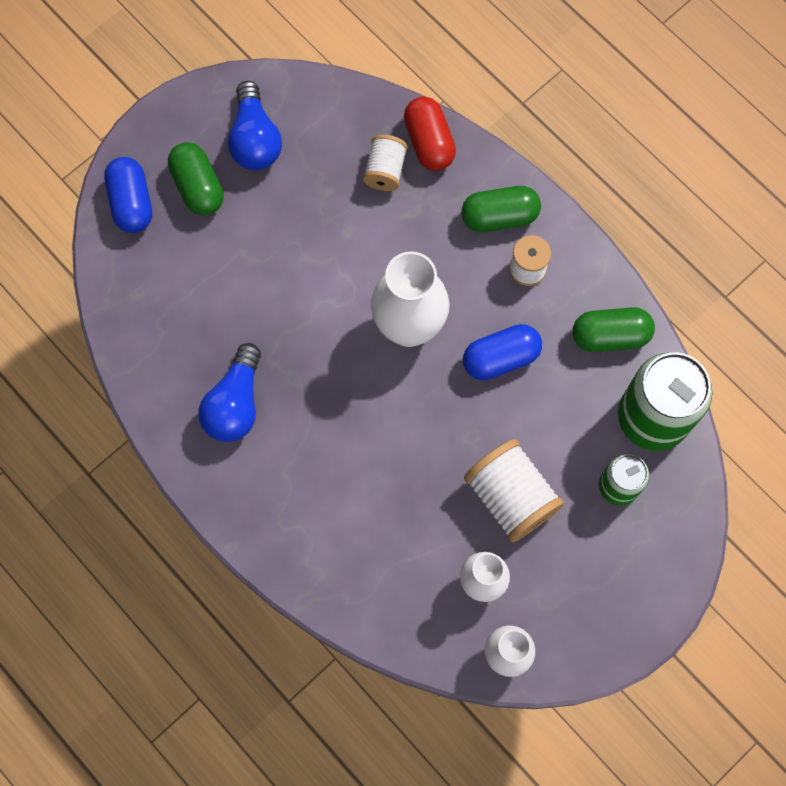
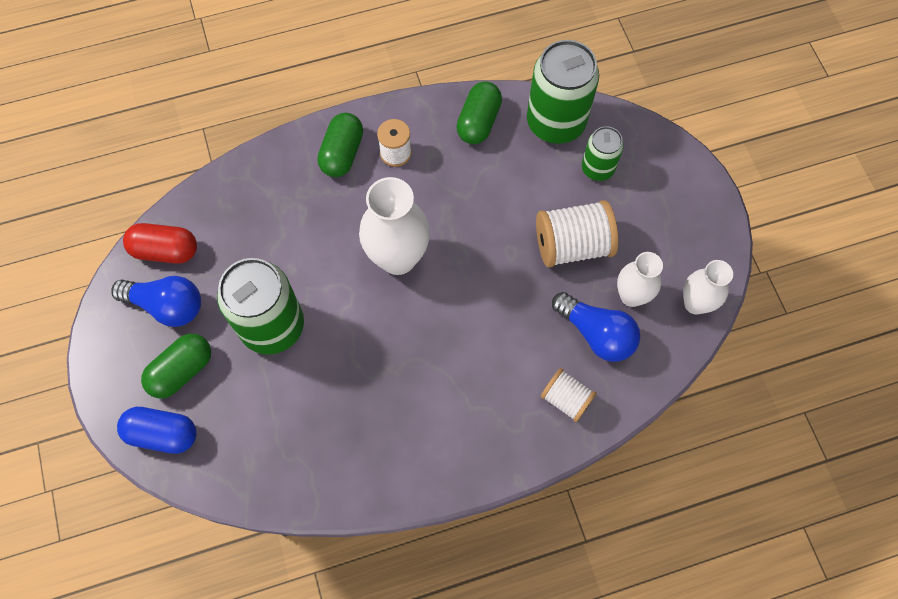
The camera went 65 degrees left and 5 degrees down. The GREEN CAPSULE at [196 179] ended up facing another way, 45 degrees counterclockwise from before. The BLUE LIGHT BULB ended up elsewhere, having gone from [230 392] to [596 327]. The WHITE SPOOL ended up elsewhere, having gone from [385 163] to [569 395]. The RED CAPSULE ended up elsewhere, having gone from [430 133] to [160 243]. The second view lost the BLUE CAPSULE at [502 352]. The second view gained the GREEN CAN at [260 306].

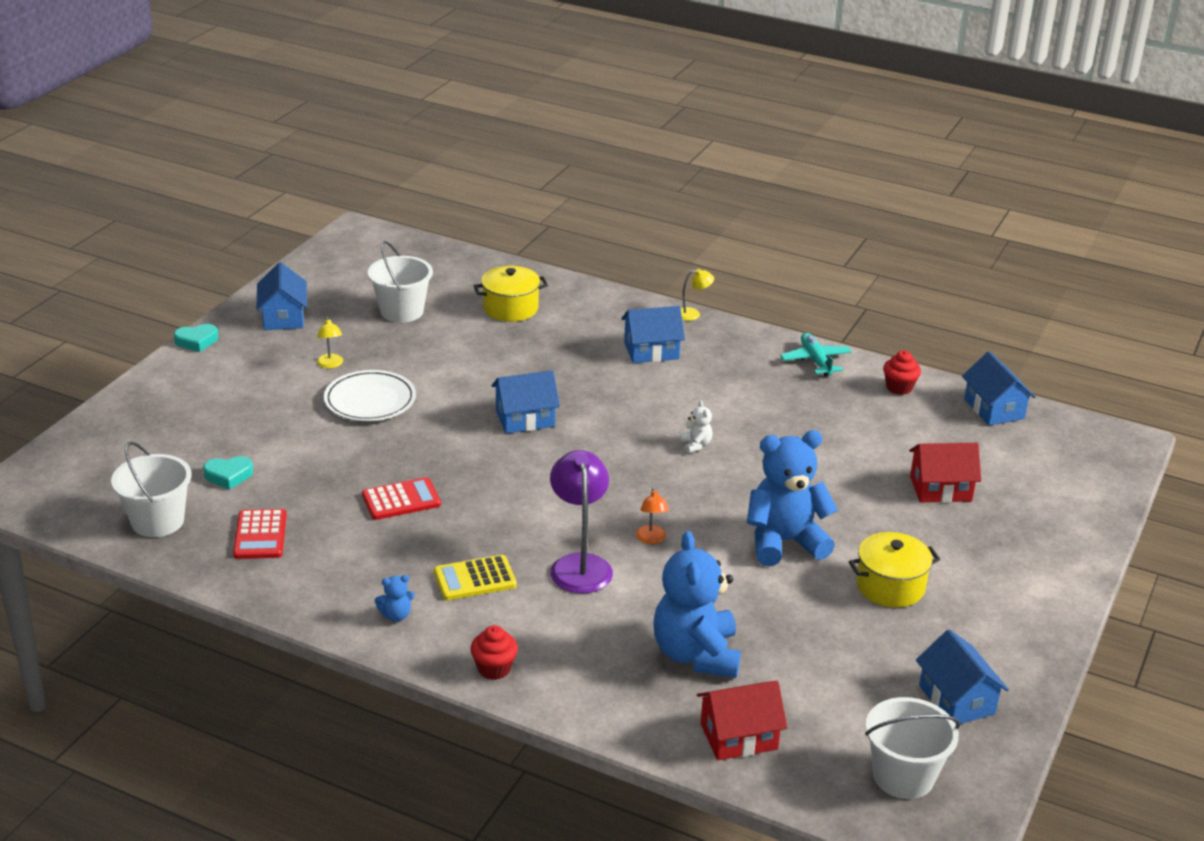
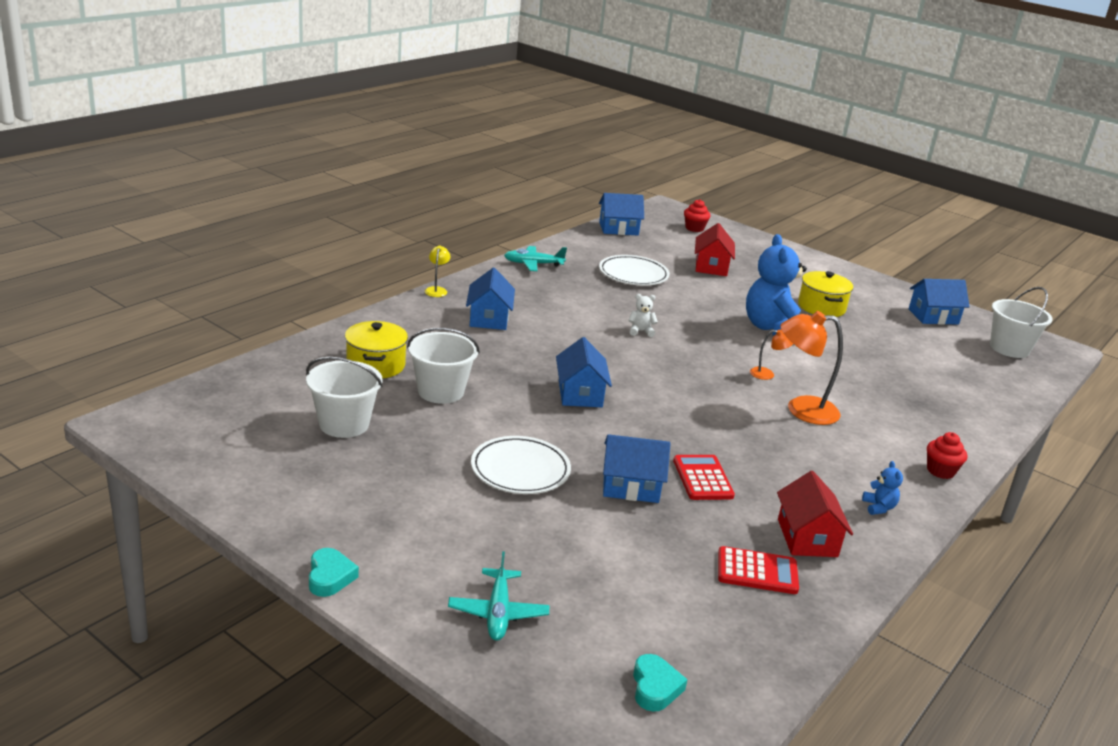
The camera went 80 degrees left and 5 degrees down. The WHITE BUCKET ended up elsewhere, having gone from [151 489] to [443 366]. The TURQUOISE HEART ended up elsewhere, having gone from [228 473] to [660 683]. The BLUE HOUSE ended up elsewhere, having gone from [281 296] to [637 468]. The second view lost the YELLOW LAMP at [330 342]. The second view lost the YELLOW CALCULATOR at [475 577]. What was the PURPLE LAMP at [581 521] turned into the ORANGE LAMP at [811 368]. The second view lost the BLUE TEDDY BEAR at [697 604]. The RED HOUSE ended up elsewhere, having gone from [742 720] to [815 514]. The RED CUPCAKE ended up elsewhere, having gone from [902 372] to [697 215]. The second view gained the TURQUOISE PLANE at [498 596]. The second view gained the WHITE PLATE at [634 270].

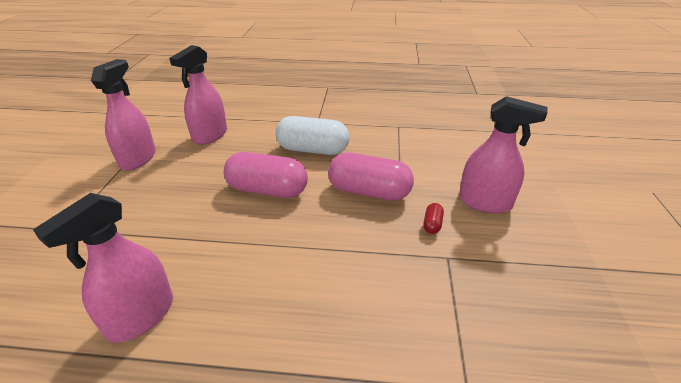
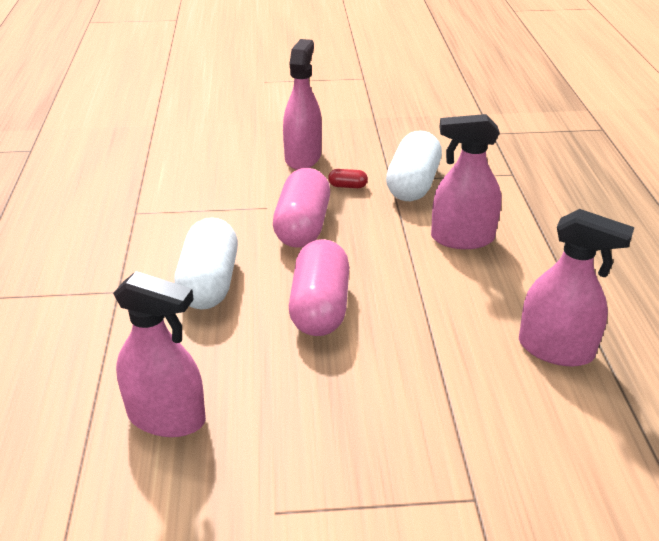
The camera went 100 degrees left and 0 degrees up. The PINK SPRAY BOTTLE ended up elsewhere, having gone from [123 114] to [466 181]. The second view gained the WHITE CAPSULE at [414 166].

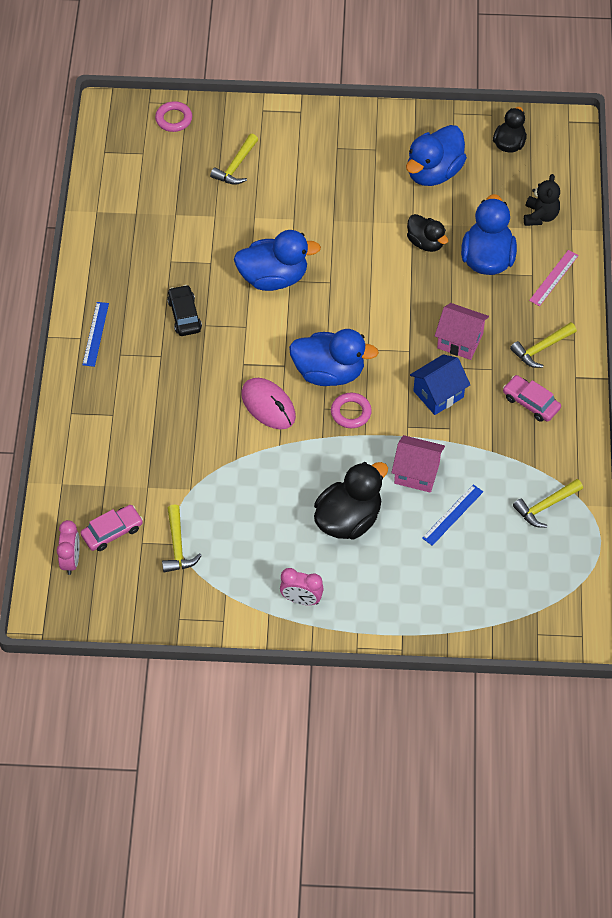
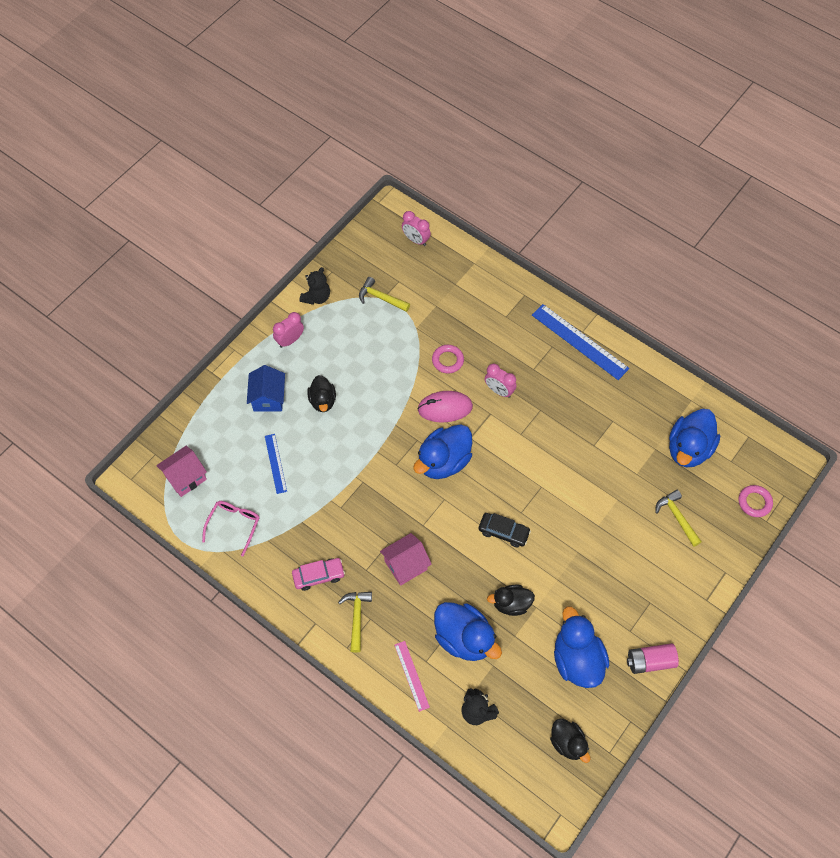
The camera went 125 degrees right and 5 degrees up. The second view lost the PINK CAR at [112 528]. The size of the BLUE RULER at [95 334] changed by a factor of 1.79. The BLACK CAR ended up elsewhere, having gone from [184 310] to [505 530]. The BLUE DUCK ended up elsewhere, having gone from [277 260] to [694 438]. The size of the BLACK DUCK at [351 500] changed by a factor of 0.61. The PINK RING ended up elsewhere, having gone from [351 410] to [448 359]. The PINK HOUSE ended up elsewhere, having gone from [418 464] to [181 471]. The BLUE HOUSE ended up elsewhere, having gone from [440 384] to [266 388]. Where the YELLOW HAMMER stood at [548 503], the PINK GLASSES came to stand at [231 529]. The second view gained the BLACK TEDDY BEAR at [315 286]. The second view gained the PINK CLOCK at [501 381]. The second view gained the PINK BATTERY at [653 658].

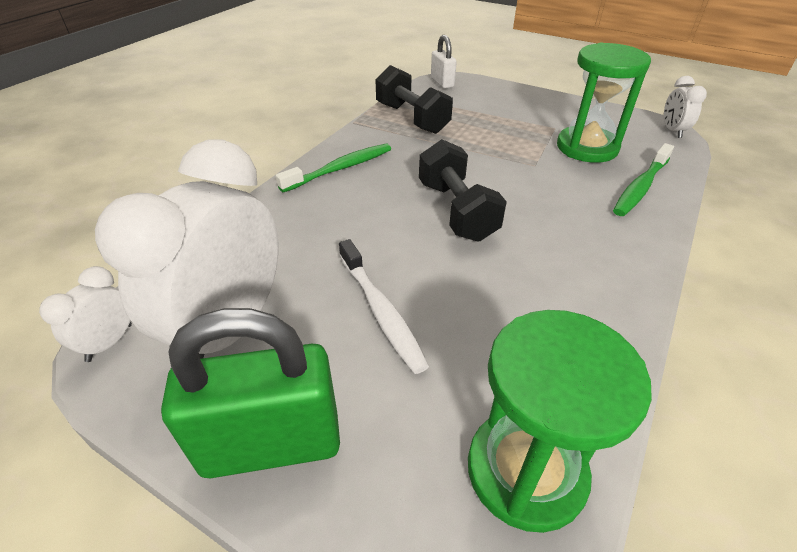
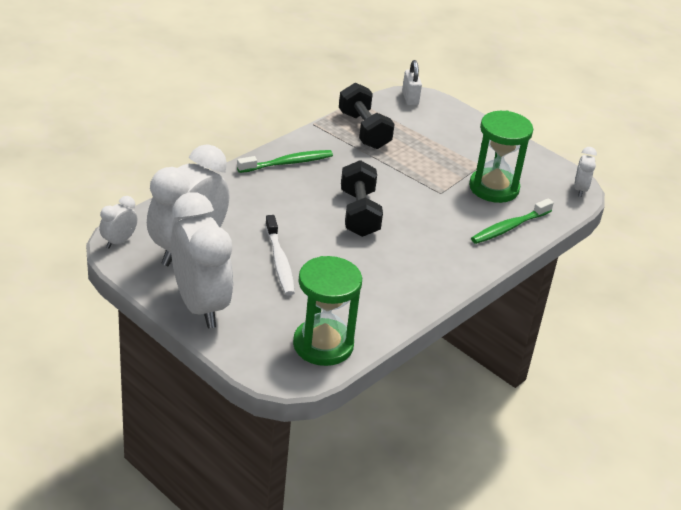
The camera went 10 degrees right and 5 degrees down. Where the GREEN PADLOCK stood at [250 393], the WHITE CLOCK came to stand at [202 260].

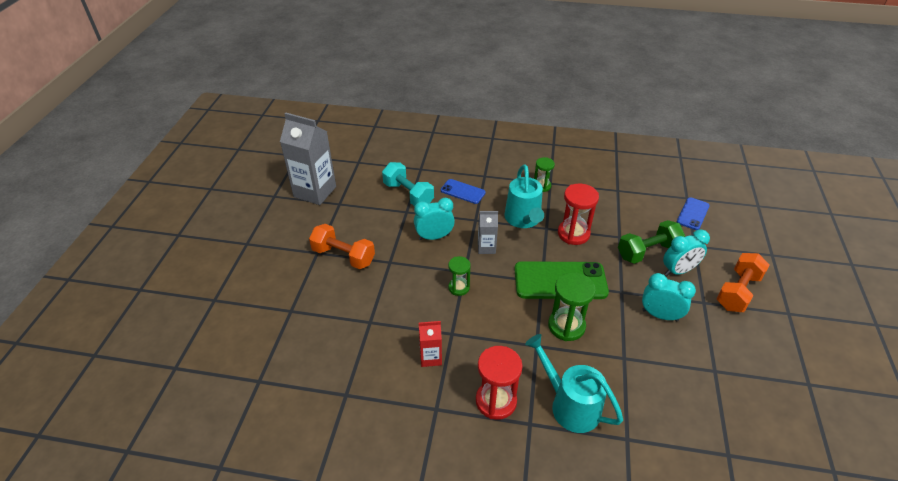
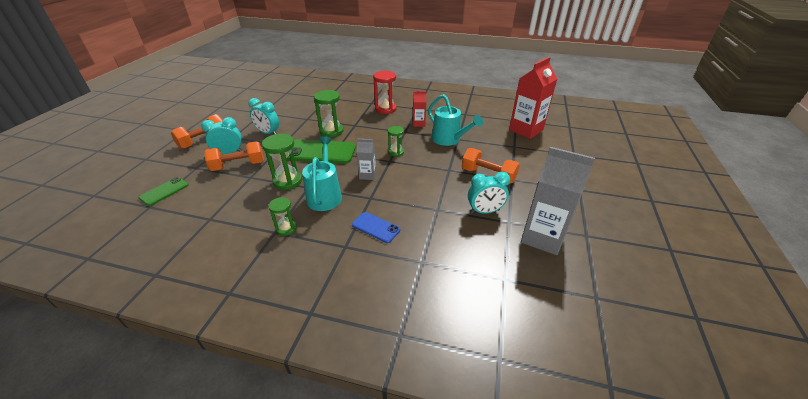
The camera went 175 degrees left and 5 degrees down. The second view lost the TURQUOISE DUMBBELL at [408 184]. The TURQUOISE CLOCK ended up elsewhere, having gone from [434 219] to [489 193]. The TURQUOISE WATERING CAN ended up elsewhere, having gone from [574 383] to [455 120]. What was the RED HOURGLASS at [578 214] turned into the GREEN HOURGLASS at [282 162]. What was the GREEN DUMBBELL at [651 242] turned into the ORANGE DUMBBELL at [234 156]. What was the BLUE PHONE at [693 213] turned into the GREEN PHONE at [164 191]. The second view gained the RED CARTON at [533 98].

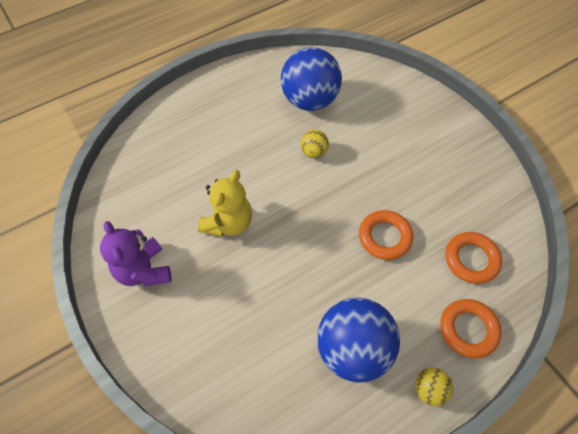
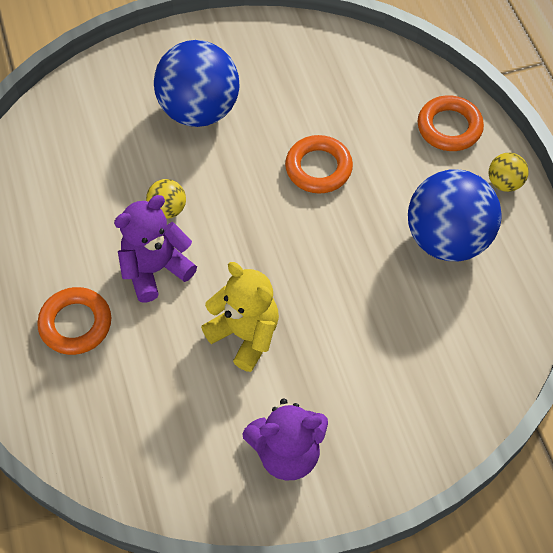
The camera went 75 degrees left and 0 degrees up. The BLUE BALL ended up elsewhere, having gone from [311 79] to [196 83]. The ORANGE RING ended up elsewhere, having gone from [474 258] to [74 321]. The second view gained the PURPLE TEDDY BEAR at [155 249].

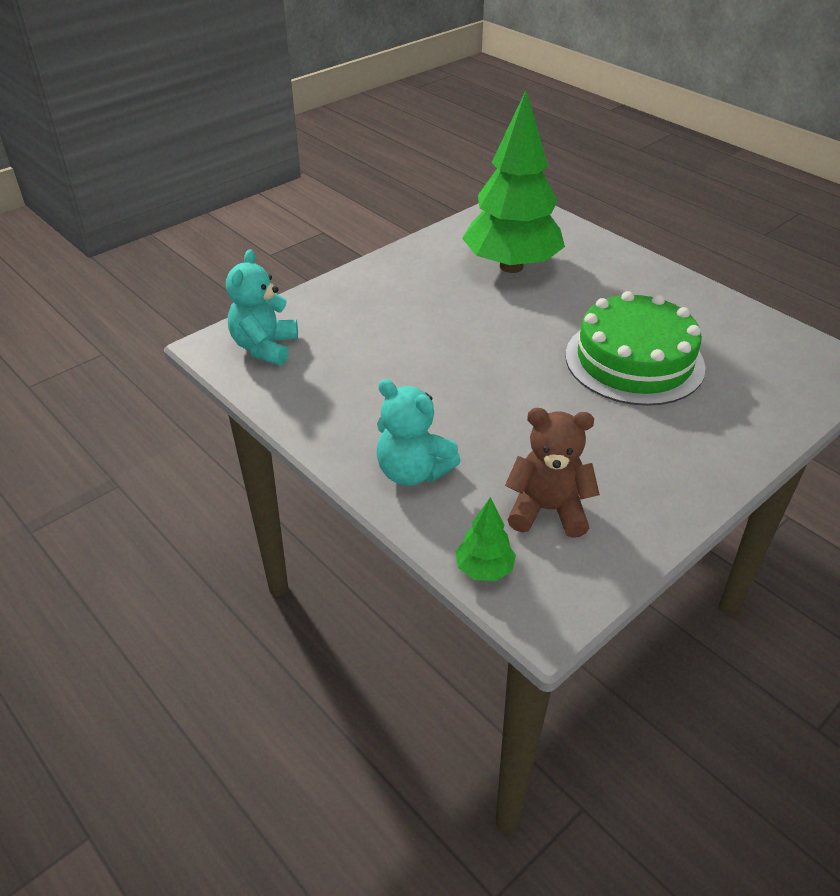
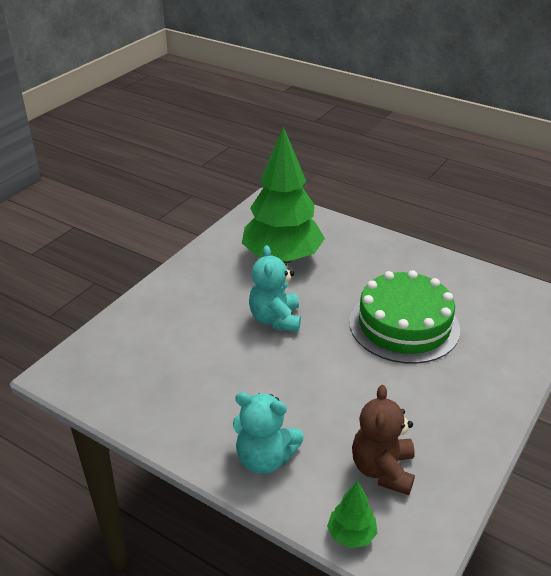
The camera went 15 degrees left and 5 degrees down. The TURQUOISE TEDDY BEAR ended up elsewhere, having gone from [262 307] to [275 288]. The BROWN TEDDY BEAR at [552 473] ended up facing another way, 75 degrees counterclockwise from before.

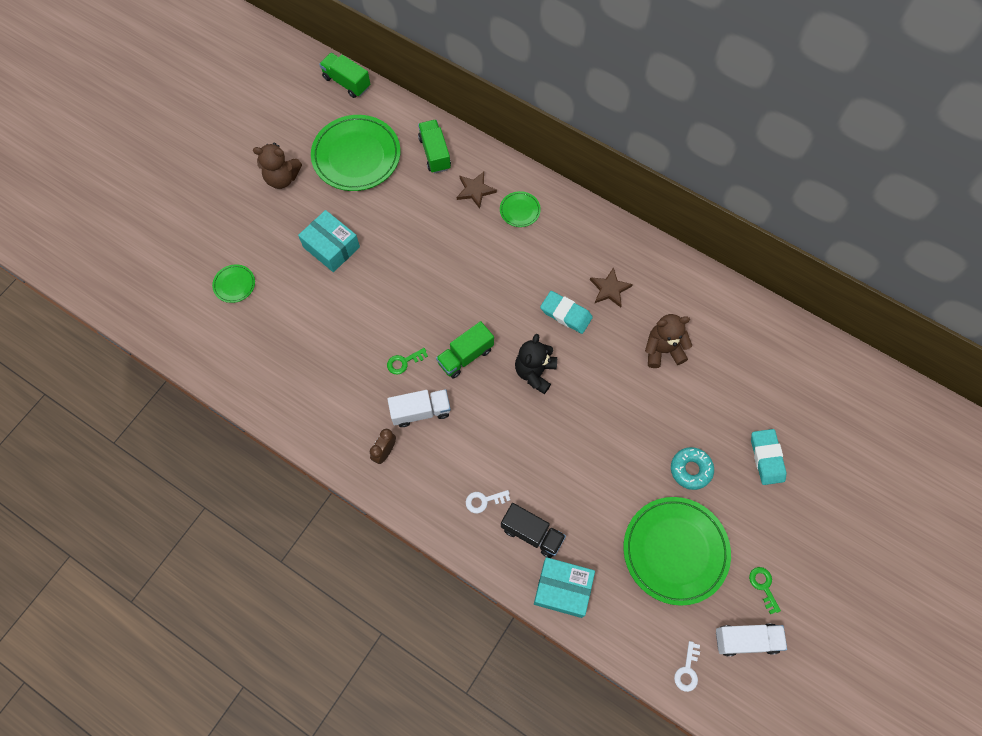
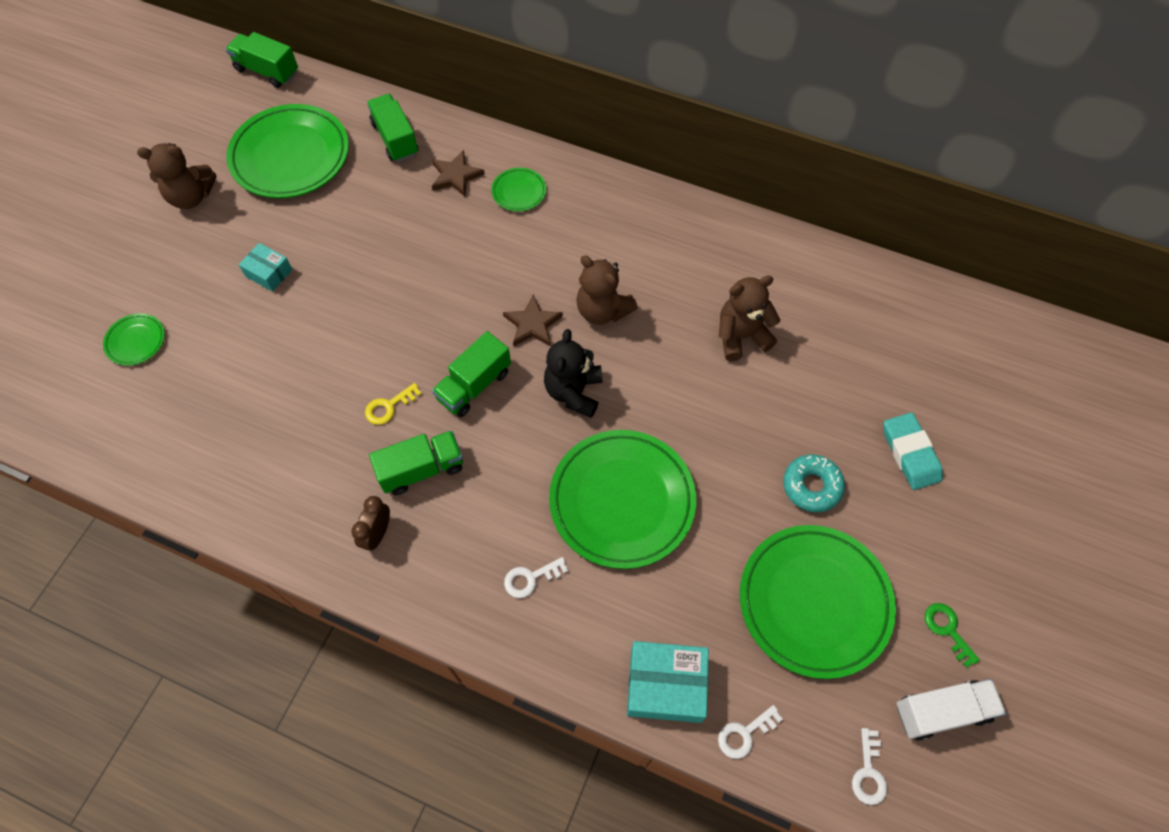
The camera went 10 degrees left and 5 degrees down. The size of the TURQUOISE BOX at [329 241] changed by a factor of 0.60. What was the GREEN KEY at [407 361] turned into the YELLOW KEY at [393 404]. What was the WHITE TRUCK at [419 408] turned into the GREEN TRUCK at [416 462]. The second view lost the BLACK TRUCK at [533 530]. Where the TURQUOISE ERASER stood at [566 312], the BROWN TEDDY BEAR came to stand at [607 289]. The BROWN STAR ended up elsewhere, having gone from [611 287] to [533 320]. The second view gained the GREEN PLATE at [622 499]. The second view gained the WHITE KEY at [750 732].

